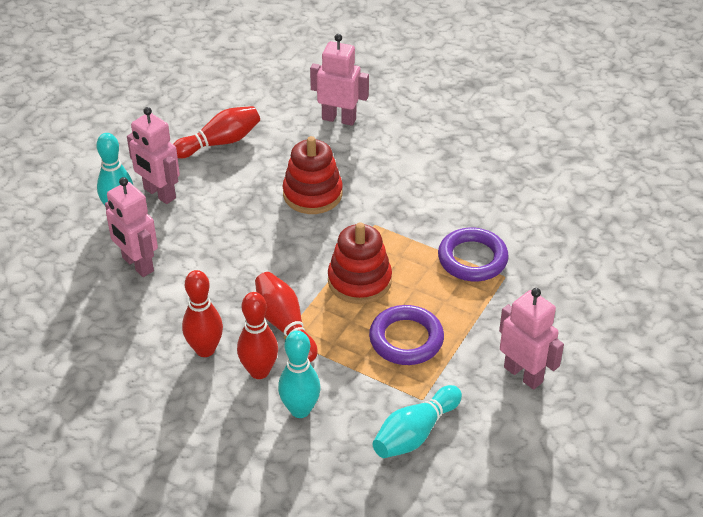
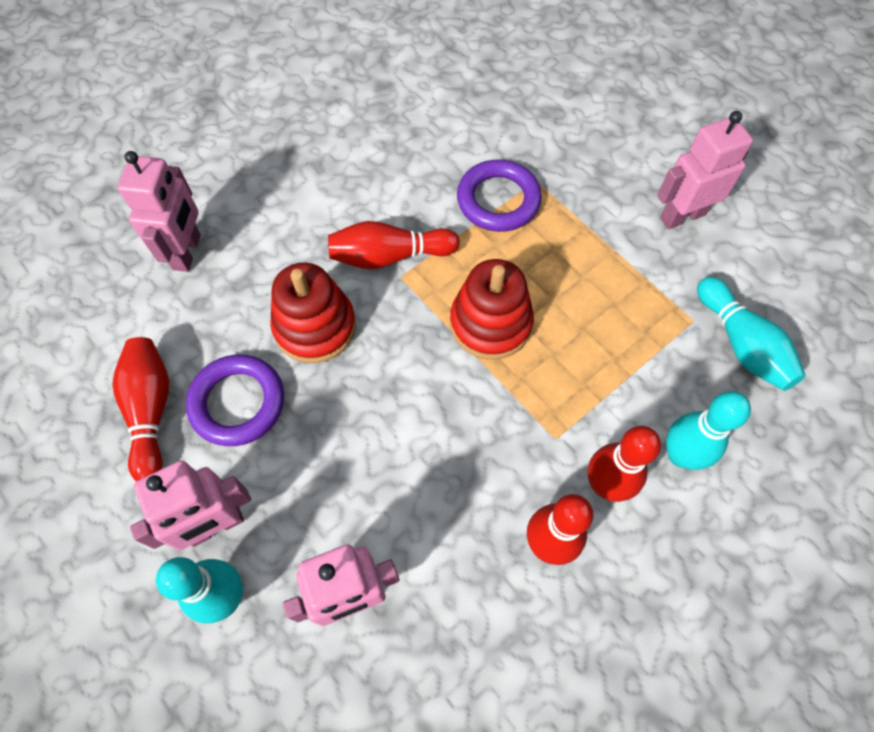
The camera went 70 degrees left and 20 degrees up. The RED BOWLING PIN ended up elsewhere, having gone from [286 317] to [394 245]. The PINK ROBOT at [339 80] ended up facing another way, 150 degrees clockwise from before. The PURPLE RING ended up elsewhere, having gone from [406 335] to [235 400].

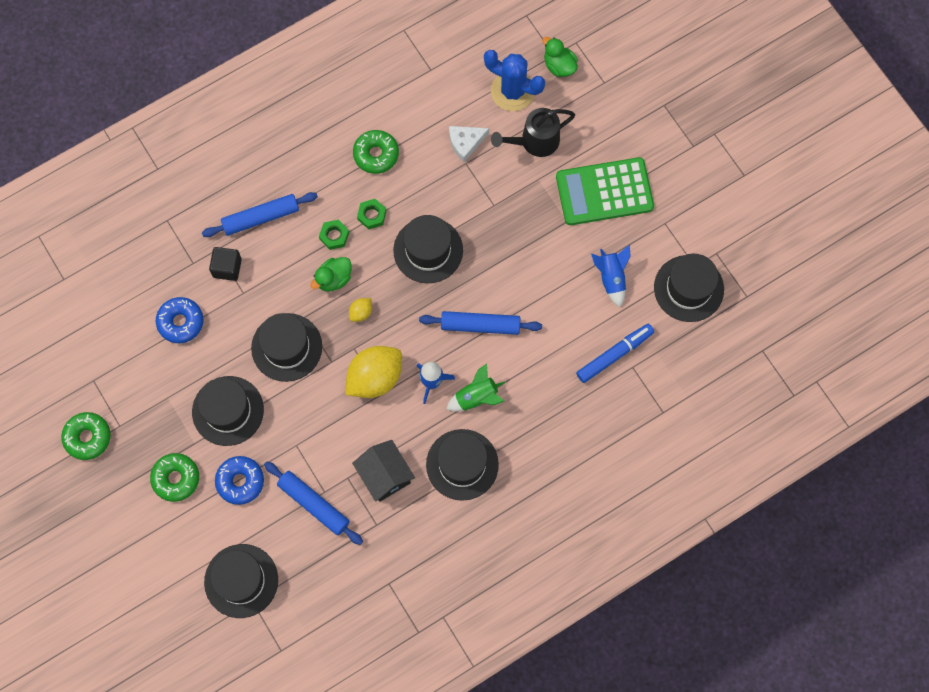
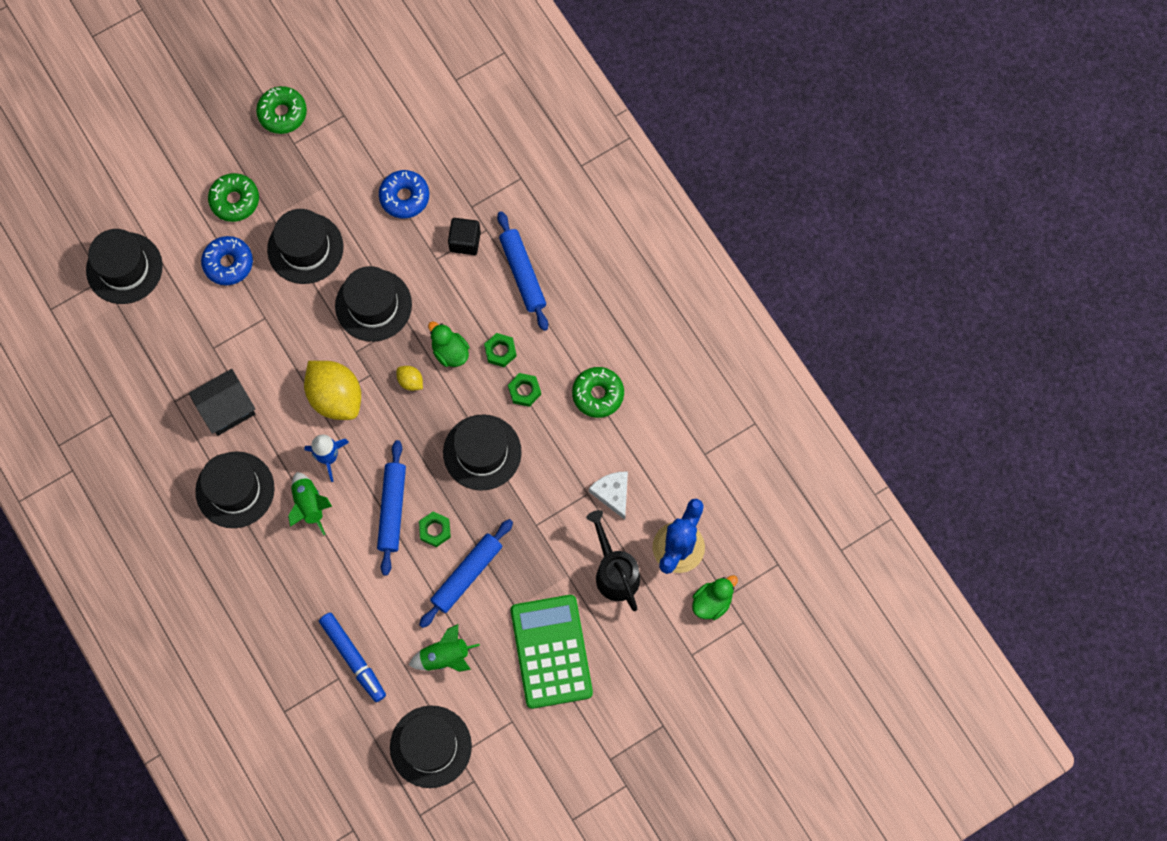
The camera went 90 degrees right and 0 degrees up. The BLUE ROLLING PIN ended up elsewhere, having gone from [313 503] to [466 573]. What was the BLUE ROCKET at [611 276] turned into the GREEN ROCKET at [444 648]. The second view gained the GREEN NUT at [435 529].

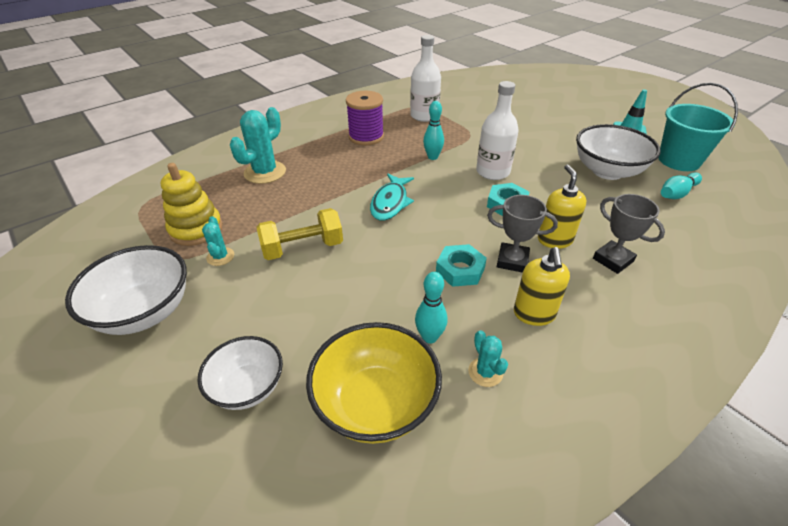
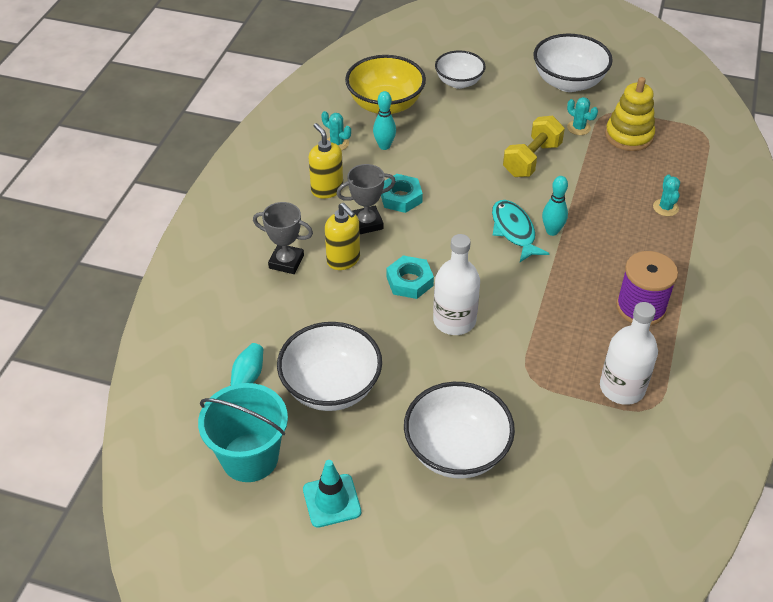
The camera went 145 degrees right and 5 degrees up. The size of the TURQUOISE CACTUS at [258 145] changed by a factor of 0.53. The TURQUOISE BOWLING PIN ended up elsewhere, having gone from [433 130] to [555 206]. The second view gained the WHITE BOWL at [459 430].

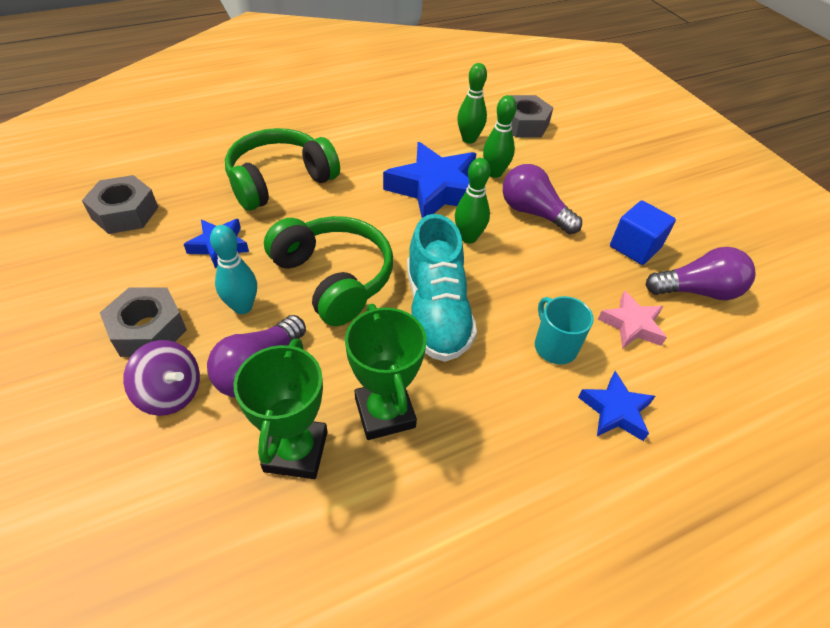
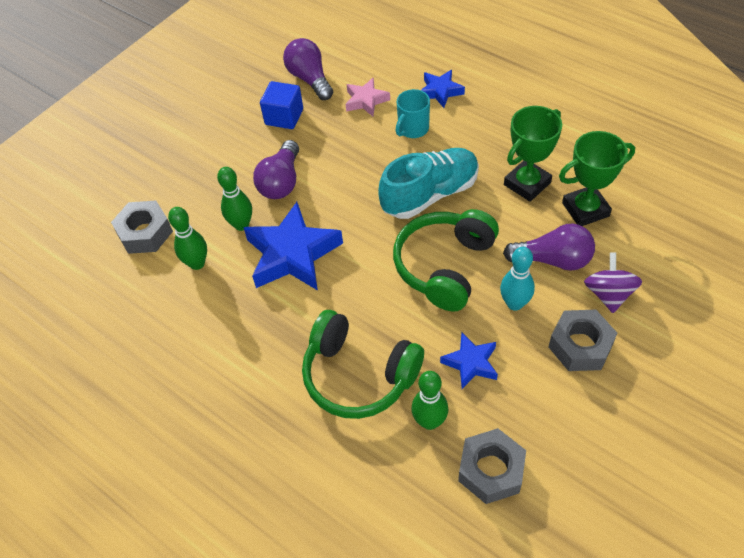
The camera went 110 degrees left and 5 degrees up. The GREEN BOWLING PIN ended up elsewhere, having gone from [472 200] to [429 400].

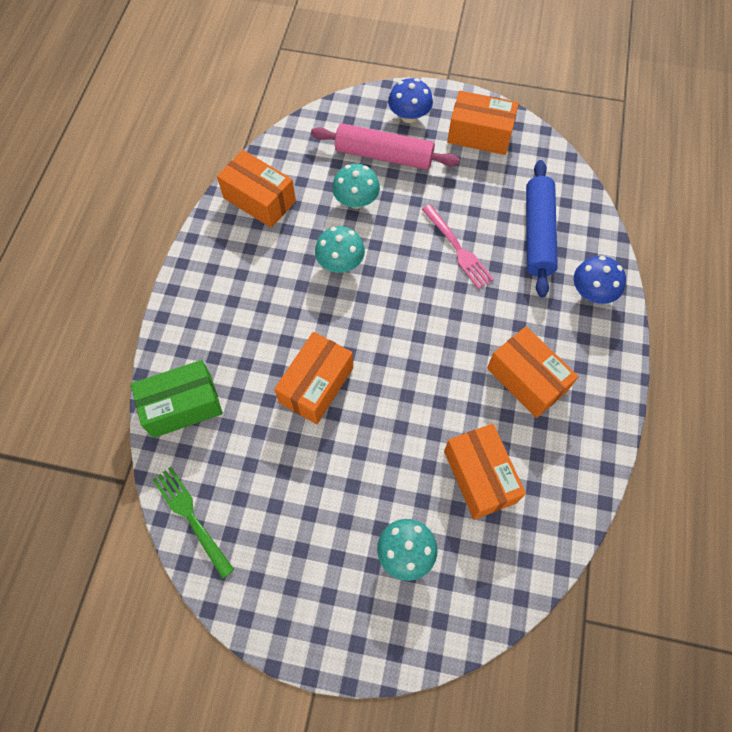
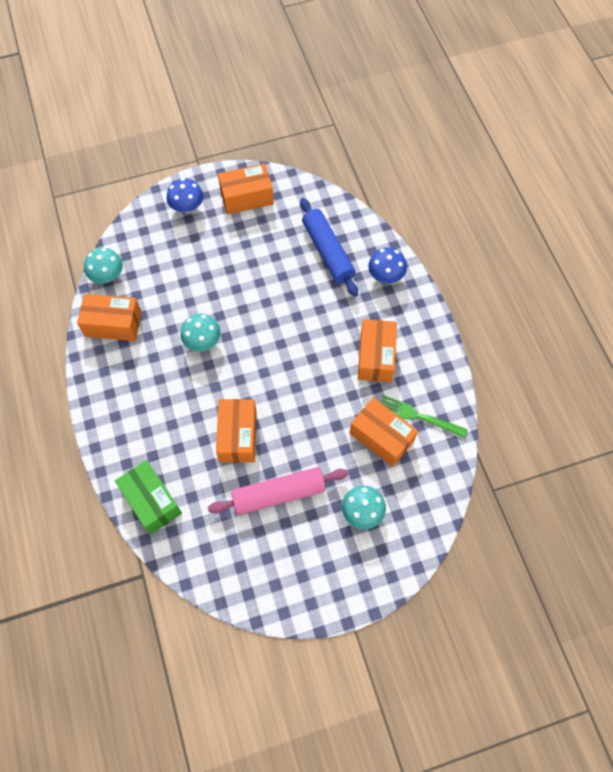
The camera went 30 degrees left and 0 degrees up. The GREEN BOX at [177 399] ended up facing another way, 75 degrees counterclockwise from before. The GREEN FORK ended up elsewhere, having gone from [193 523] to [424 416]. The PINK ROLLING PIN ended up elsewhere, having gone from [385 146] to [278 491]. The TURQUOISE MUSHROOM ended up elsewhere, having gone from [356 186] to [103 266]. The second view lost the PINK FORK at [458 246]. The ORANGE BOX at [533 372] ended up facing another way, 75 degrees clockwise from before.

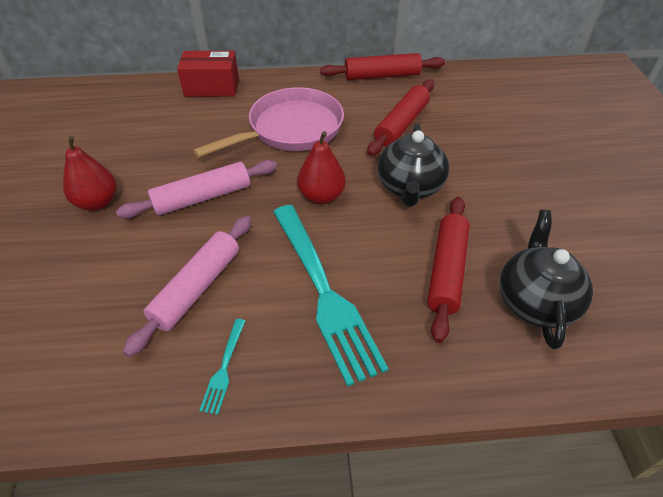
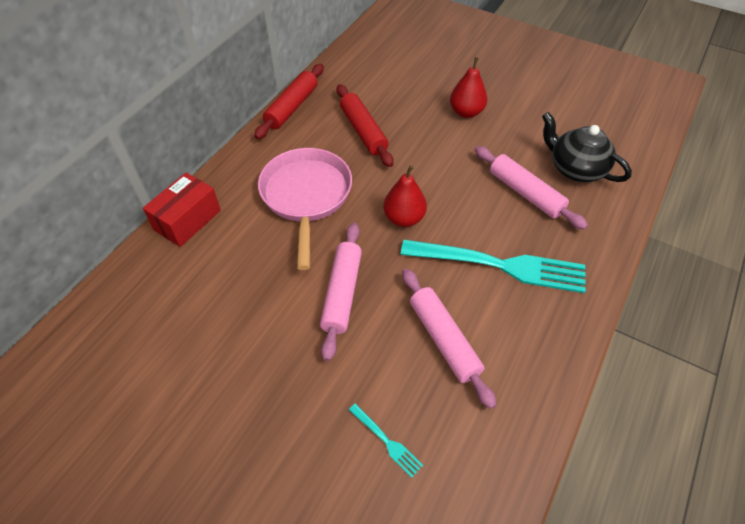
The camera went 55 degrees left and 5 degrees up. The RED PEAR ended up elsewhere, having gone from [90 173] to [468 87]. The TURQUOISE FORK ended up elsewhere, having gone from [222 367] to [386 440]. The second view lost the BLACK TEAPOT at [413 165]. What was the RED ROLLING PIN at [448 270] turned into the PINK ROLLING PIN at [531 188].

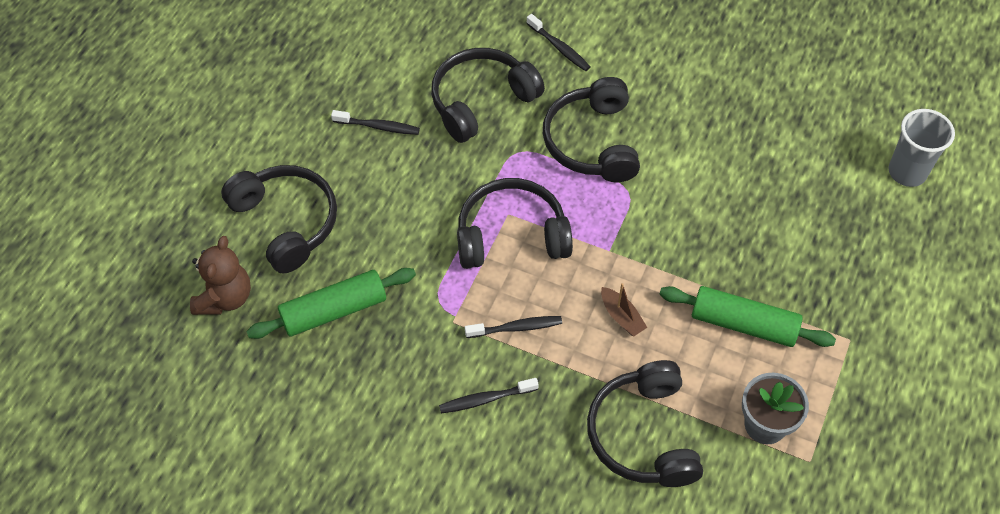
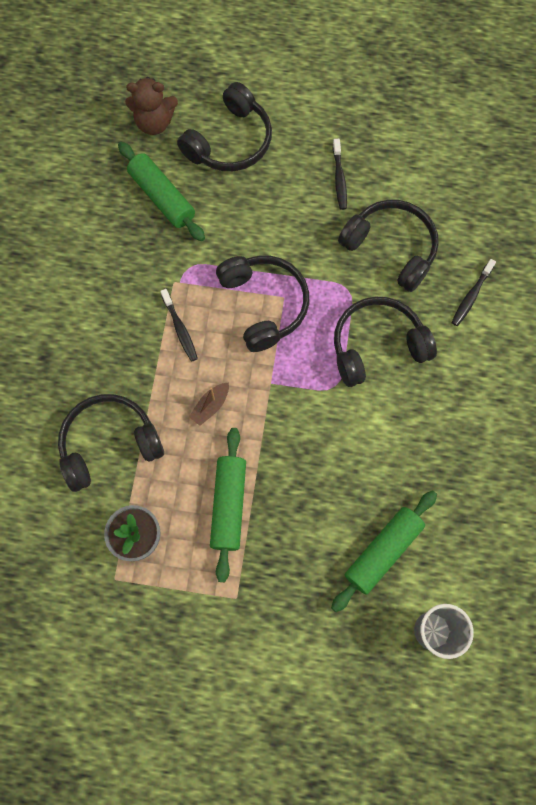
The camera went 75 degrees right and 15 degrees up. The second view lost the BLACK TOOTHBRUSH at [489 396]. The second view gained the GREEN ROLLING PIN at [384 551].

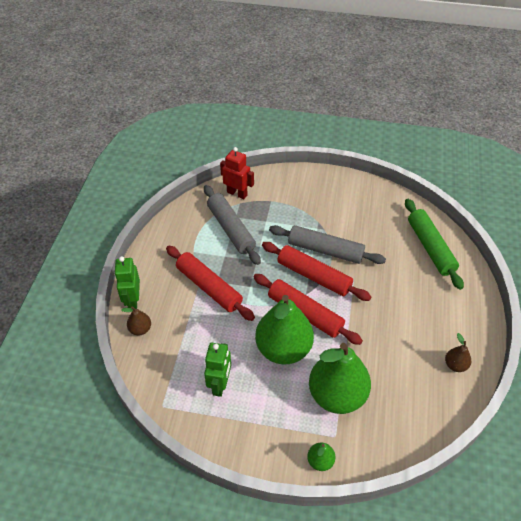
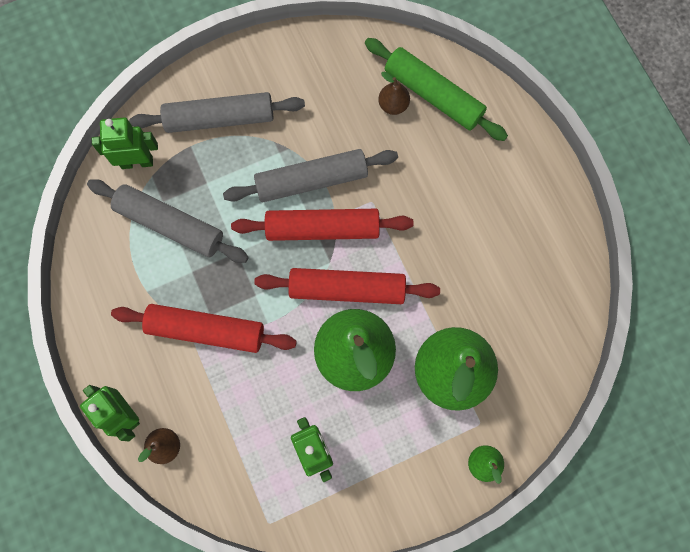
The camera went 35 degrees left and 25 degrees up. What was the RED ROBOT at [237 173] turned into the GREEN ROBOT at [125 143]. The BROWN PEAR ended up elsewhere, having gone from [458 352] to [394 93]. The second view gained the GREY ROLLING PIN at [217 112].

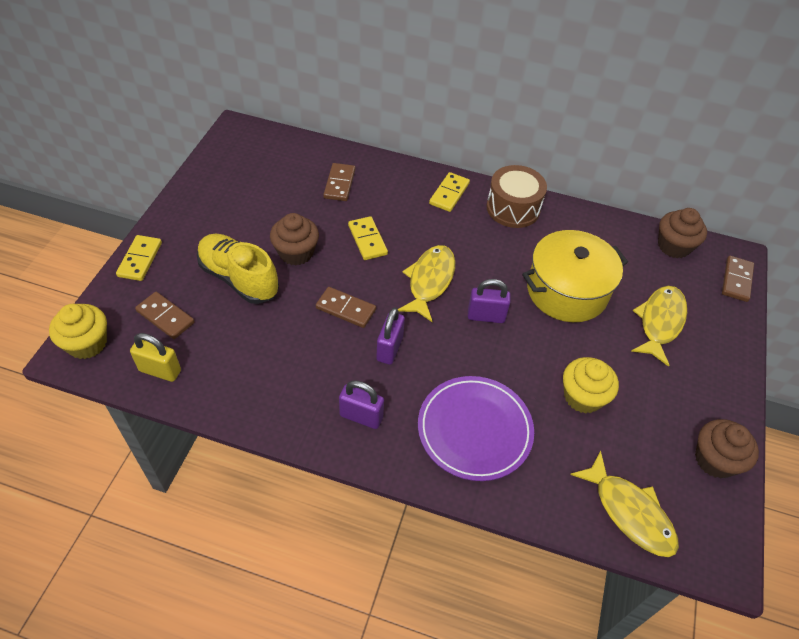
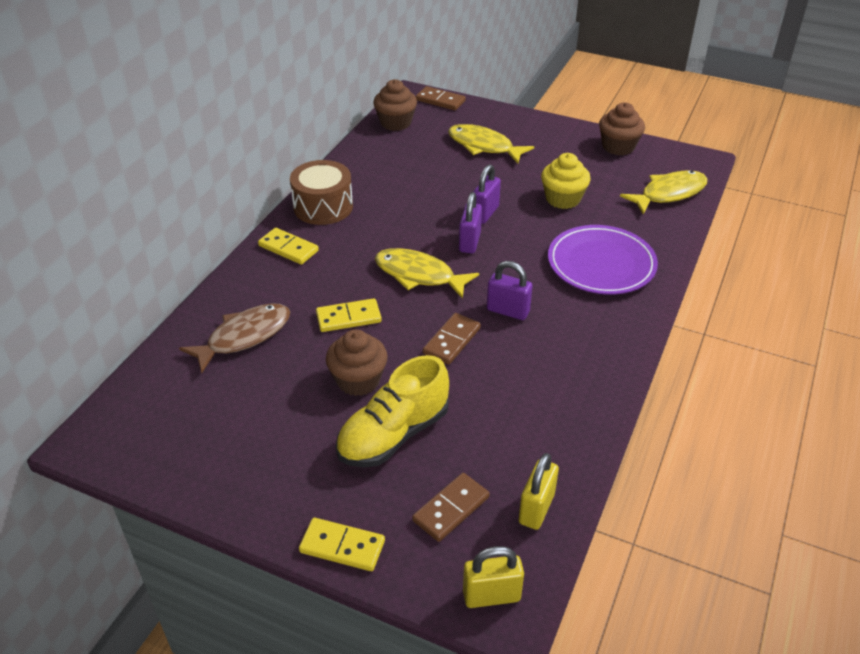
The camera went 80 degrees left and 10 degrees down. Where the YELLOW CUPCAKE stood at [78 331], the YELLOW PADLOCK came to stand at [493 577]. Where the BROWN DOMINO stood at [339 182], the BROWN FISH came to stand at [234 338]. The PURPLE PADLOCK ended up elsewhere, having gone from [361 405] to [487 194]. The second view lost the YELLOW POT at [575 276].

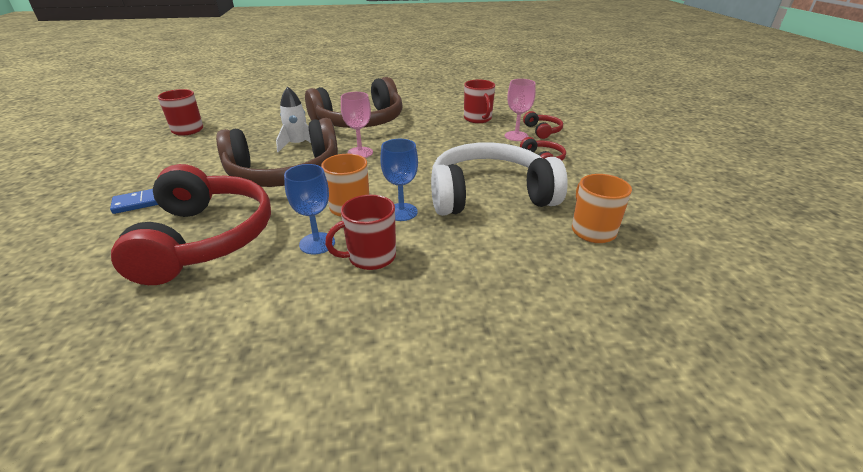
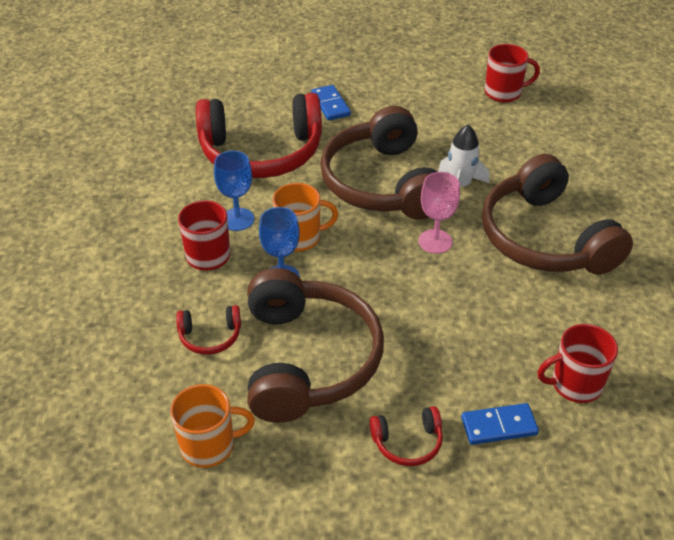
The camera went 95 degrees right and 10 degrees up. What was the WHITE HEADPHONES at [499 179] turned into the BROWN HEADPHONES at [315 345]. Where the PINK GOBLET stood at [520 110], the BLUE DOMINO came to stand at [500 424]. The RED HEADPHONES ended up elsewhere, having gone from [543 125] to [208 330].

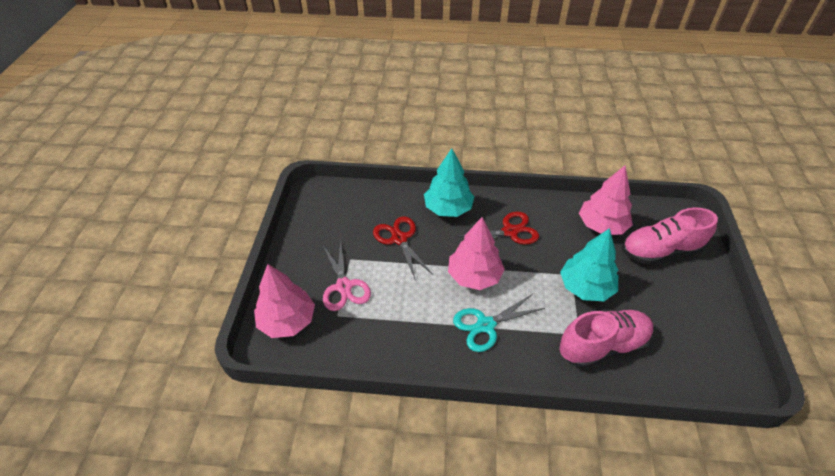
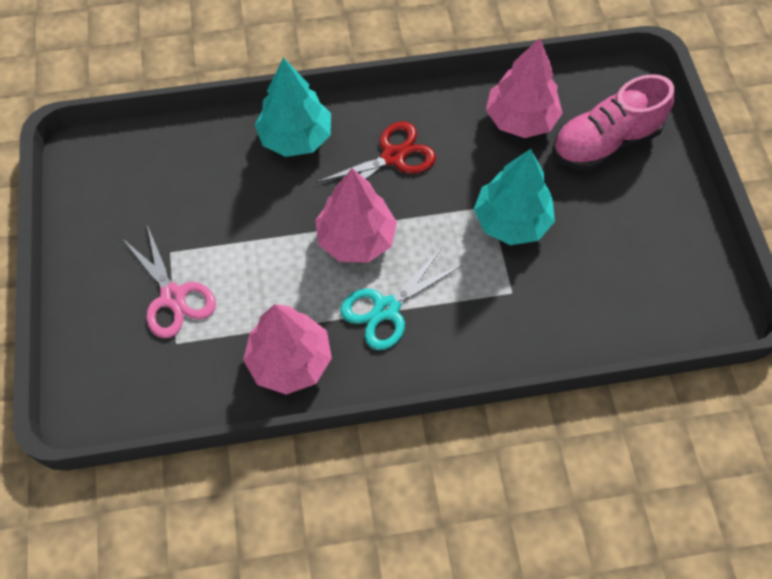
The camera went 15 degrees left and 15 degrees up. The PINK TREE ended up elsewhere, having gone from [284 301] to [287 349]. The second view lost the RED SCISSORS at [403 248]. The second view lost the PINK SHOE at [606 339].

